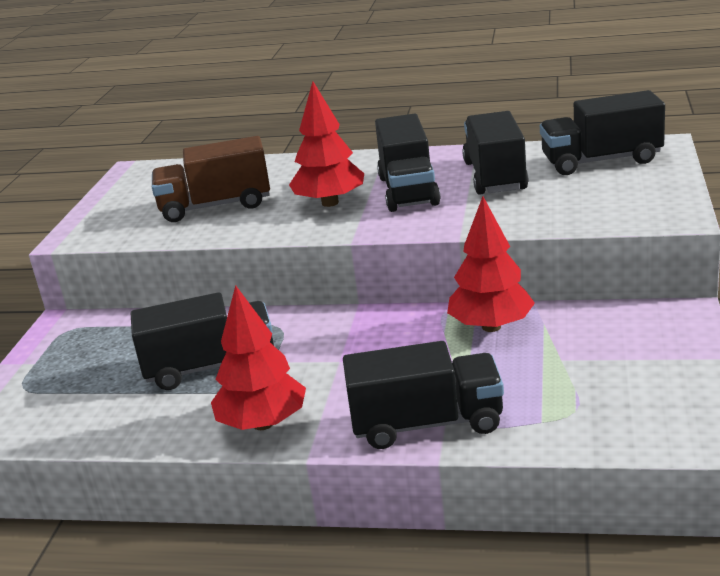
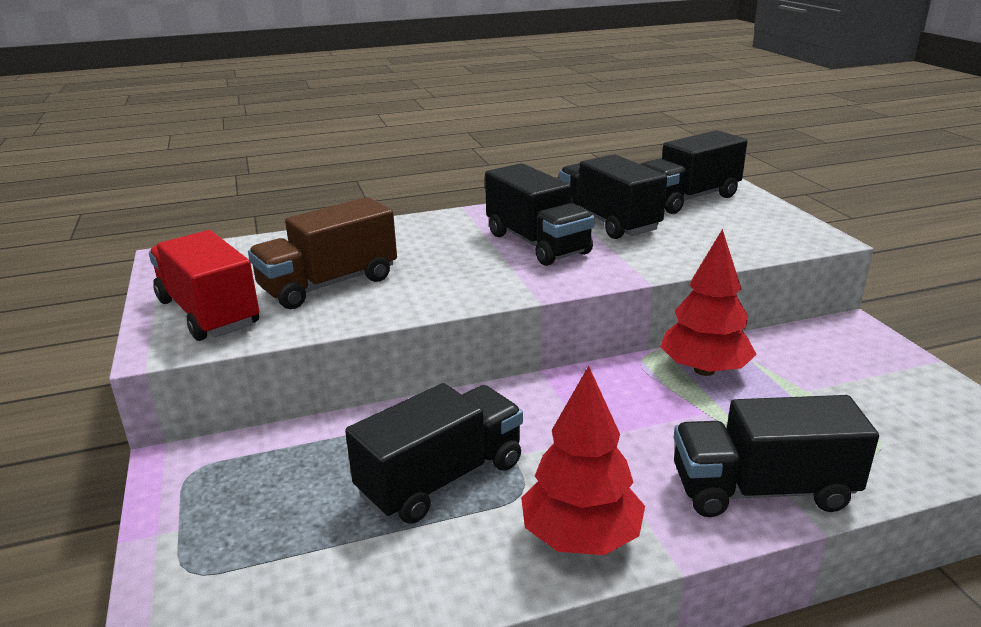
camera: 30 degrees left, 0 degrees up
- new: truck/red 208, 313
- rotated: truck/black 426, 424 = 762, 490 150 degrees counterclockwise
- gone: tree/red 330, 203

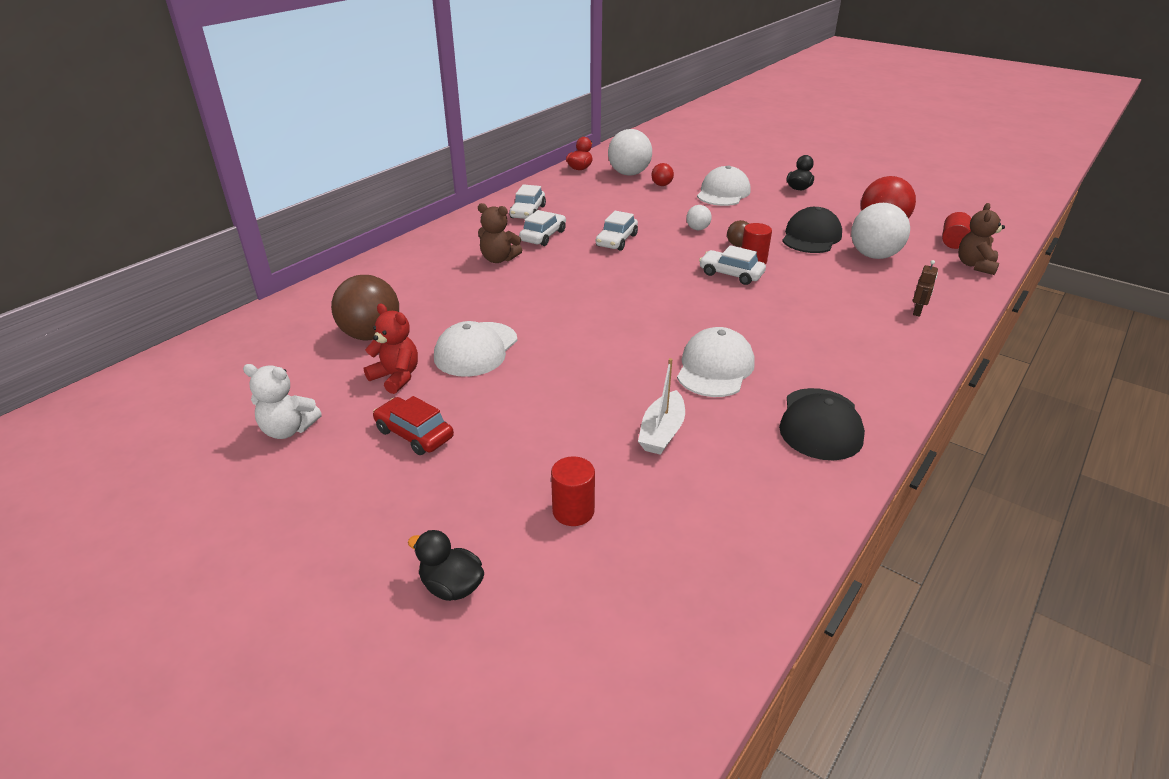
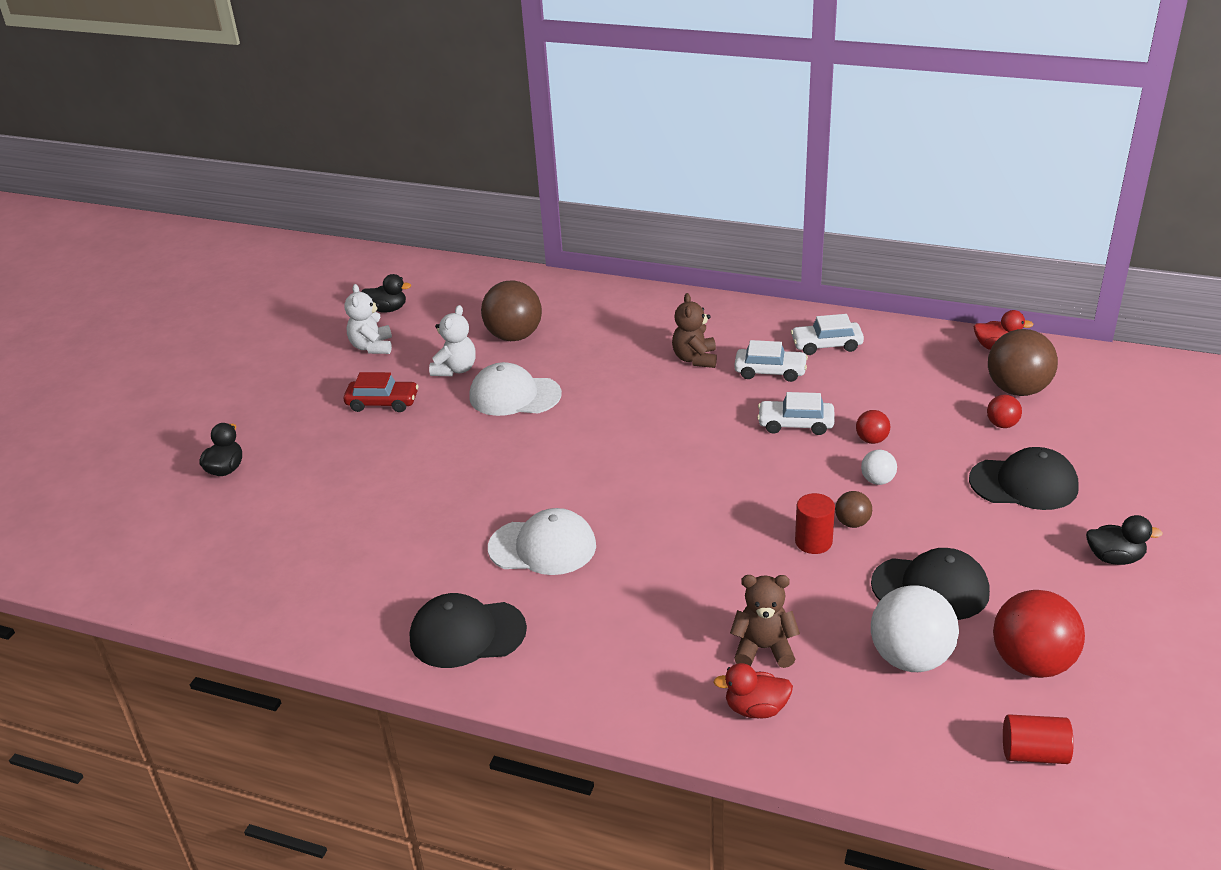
camera: 75 degrees right, 0 degrees up
- rotated: car/red 414, 434 = 382, 402 75 degrees clockwise
- new: duck/black 387, 309
- repainted: teddy bear/red 396, 377 to teddy bear/white 455, 369
- swapped: robot/brown 917, 312 to duck/red 756, 708
- shifted: teddy bear/brown 975, 265 to 763, 648
- new: ball/red 871, 440
- repainted: cap/white 723, 193 to cap/black 1024, 484
- repainted: ball/white 629, 173 to ball/brown 1017, 389
- gone: cylinder/red 573, 511
- gone: boat/white 662, 432
- gone: car/white 731, 274

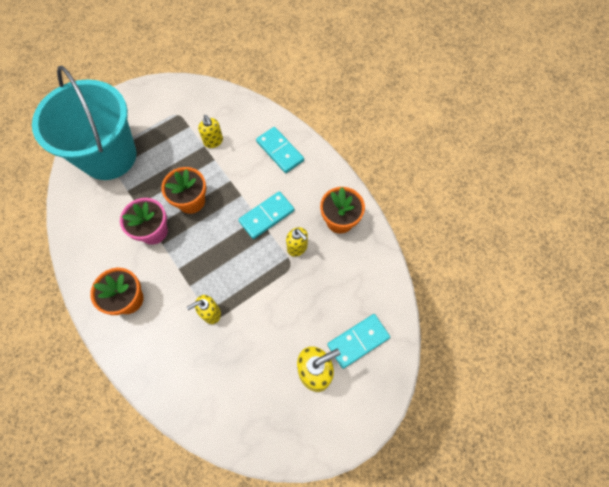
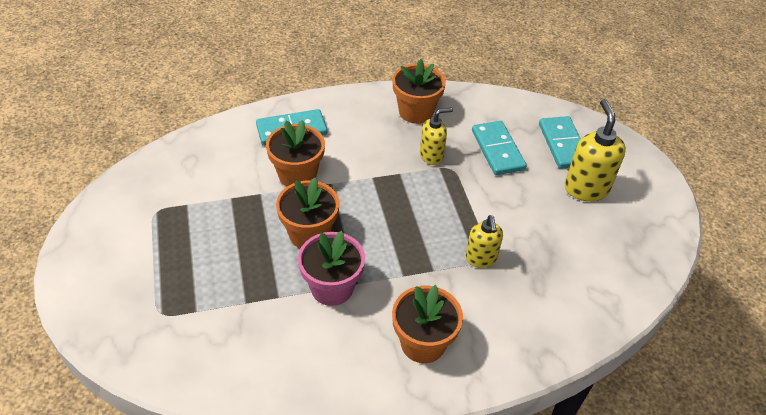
camera: 70 degrees left, 20 degrees down
- new: flower pot/orange 297, 175
- shifted: domino/turquoise 266, 216 to 497, 150
- gone: bucket/turquoise 109, 156
- gone: soap dispenser/yellow 213, 141

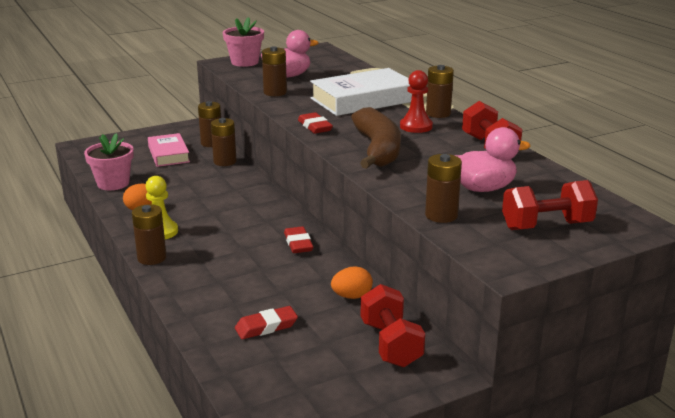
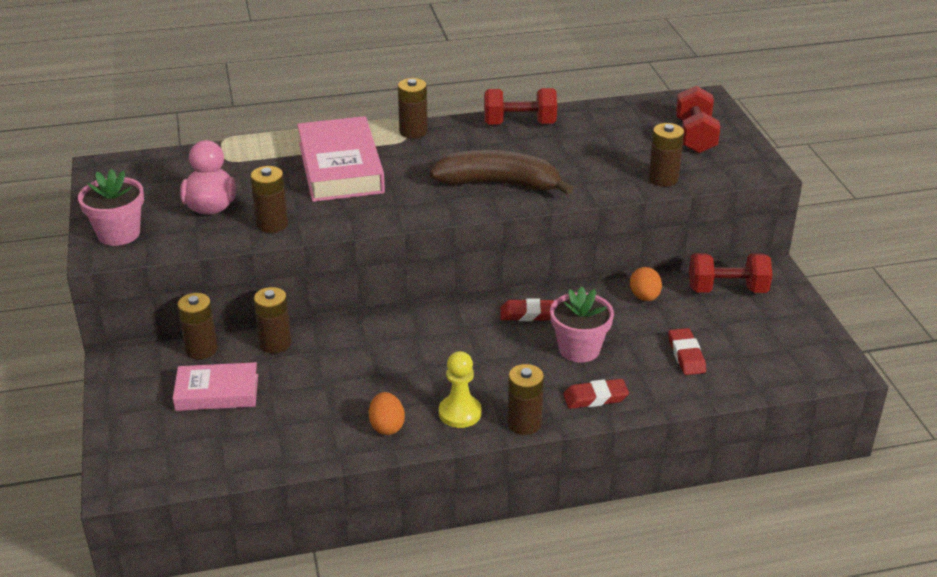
camera: 75 degrees left, 10 degrees up
- repainted: book/white 363, 100 to book/pink 341, 167
- shifted: flower pot/pink 113, 183 to 579, 349
- shifted: eraser/red 315, 127 to 595, 397
- gone: pawn/red 416, 126
- gone: duck/pink 483, 188

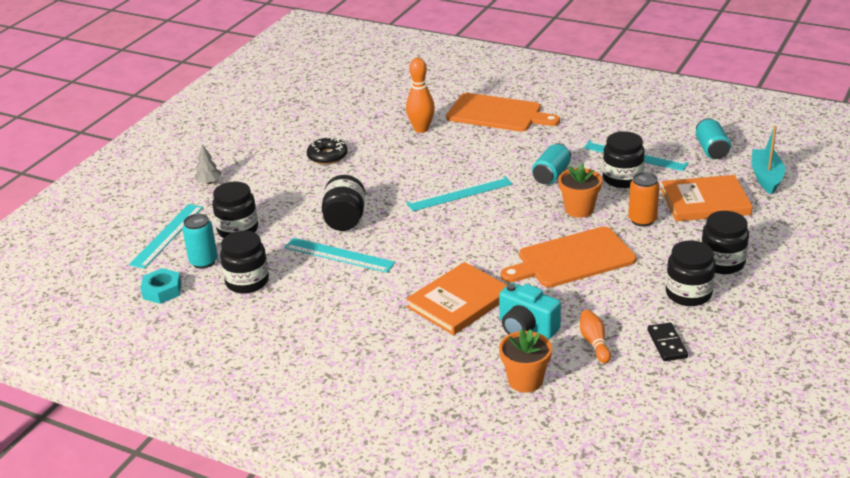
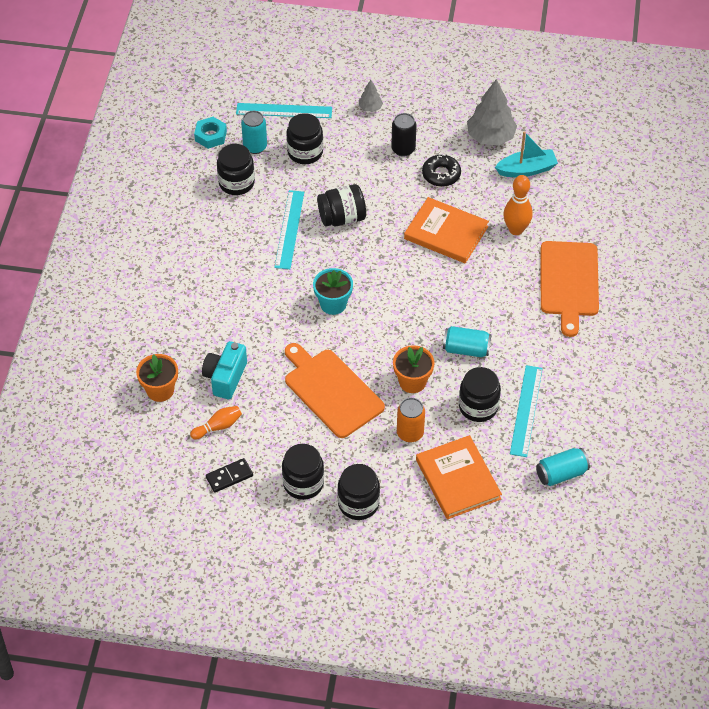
camera: 70 degrees right, 20 degrees up
- new: flower pot/turquoise 333, 304
- new: can/black 403, 149
- shifted: book/orange 459, 302 to 446, 233
- new: tree/grey 490, 137
- shifted: boat/turquoise 766, 177 to 526, 169
- gone: ruler/turquoise 459, 193

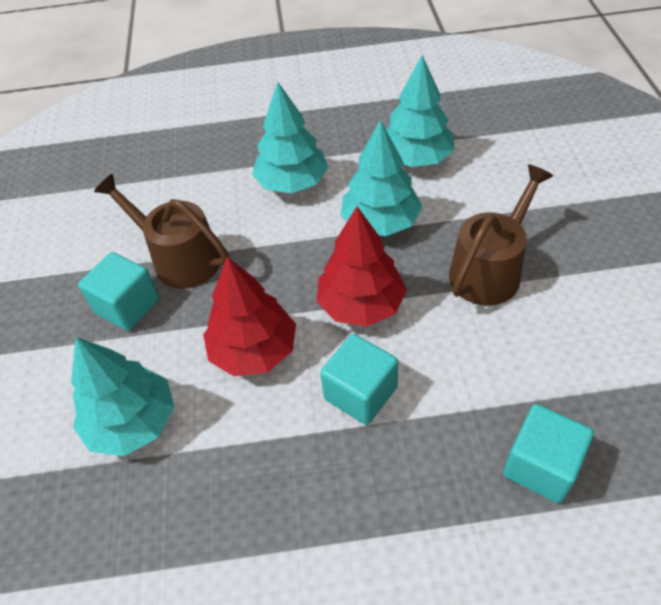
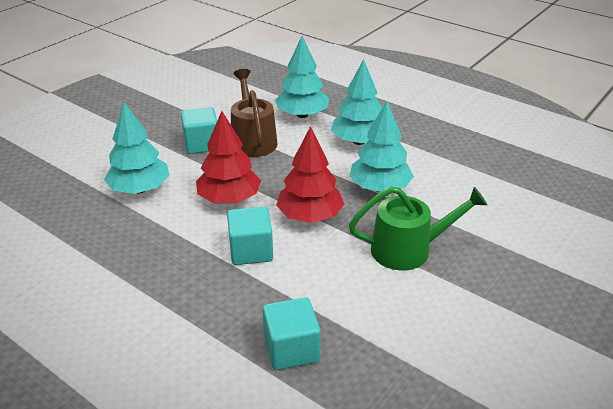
camera: 40 degrees right, 15 degrees down
- shifted: tree/turquoise 416, 158 to 302, 115
- repainted: watering can/brown 489, 270 to watering can/green 408, 249

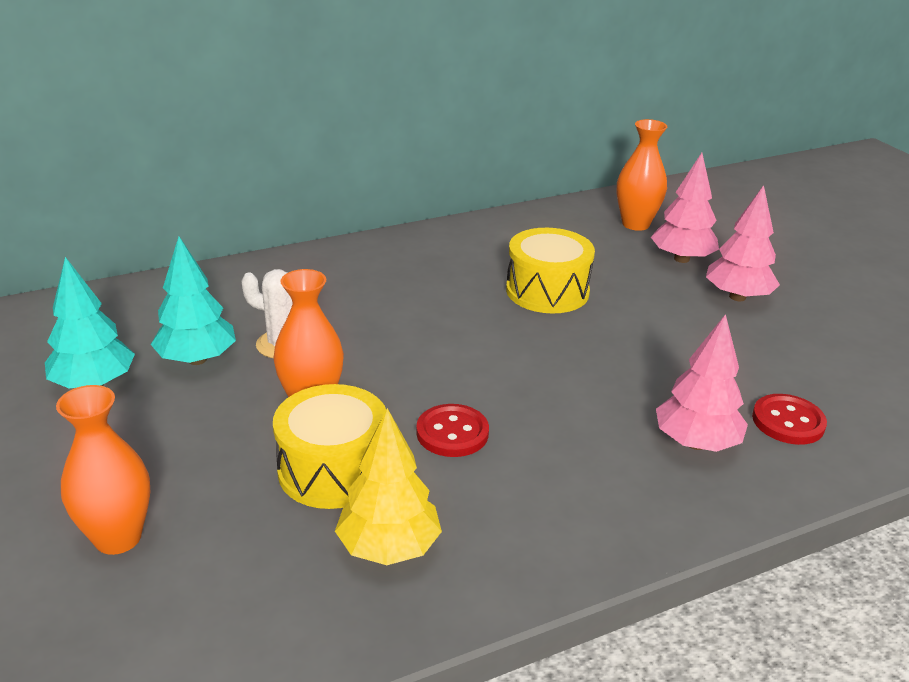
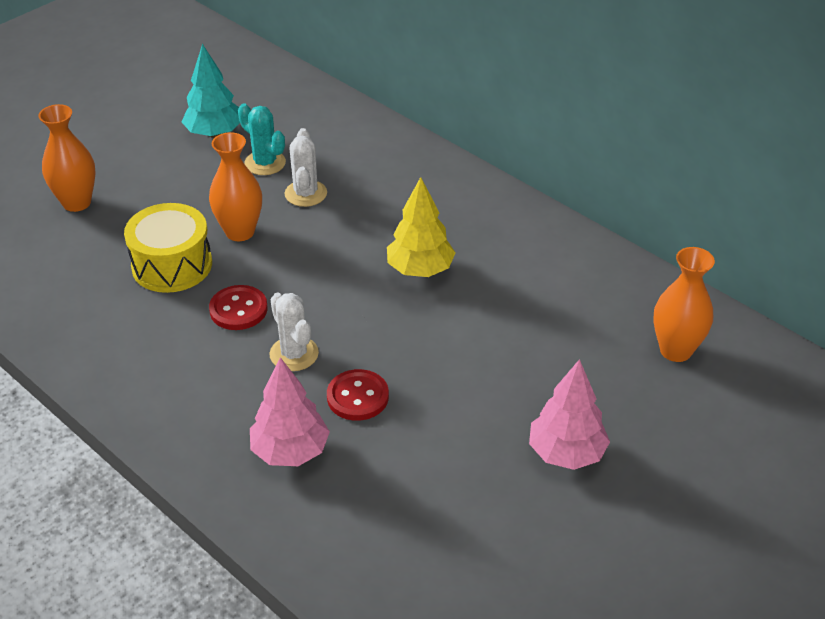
camera: 70 degrees right, 10 degrees up
- swapped: tree/turquoise 197, 359 to cactus/turquoise 265, 163
- new: cactus/white 294, 354
- shifted: button/red 788, 421 to 357, 397
- shifted: tree/yellow 388, 548 to 420, 270
- gone: drum/yellow 547, 291
- gone: tree/pink 681, 259

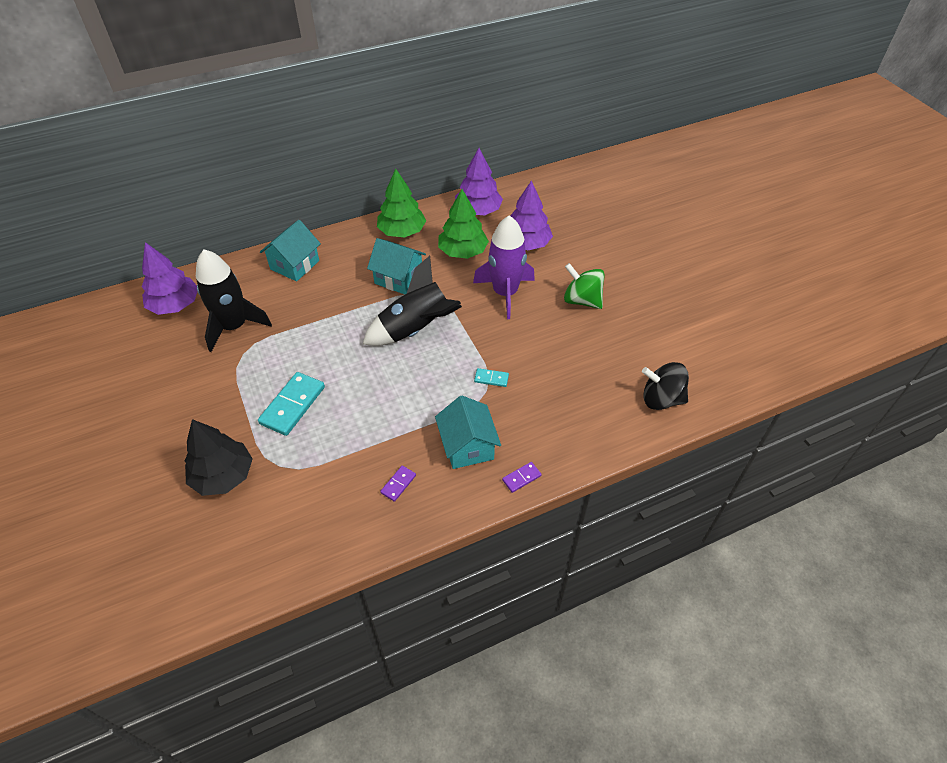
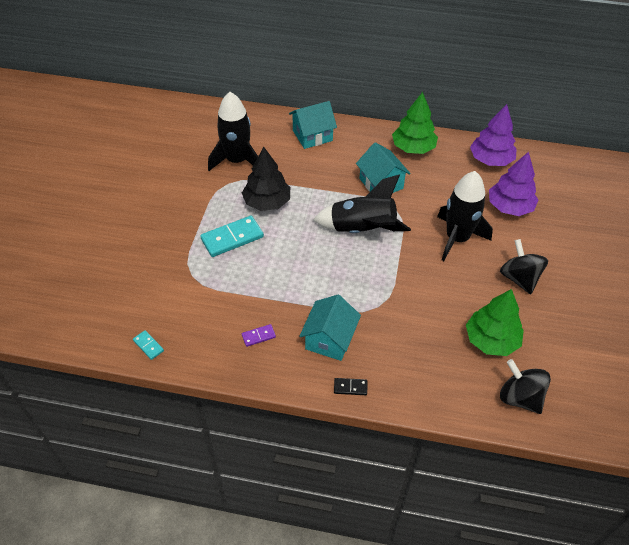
camera: 35 degrees right, 0 degrees up
- shifted: domino/turquoise 491, 378 to 148, 345
- shifted: tree/black 223, 475 to 267, 202
- repainted: domino/purple 521, 478 to domino/black 350, 387
- repainted: rocket/purple 505, 293 to rocket/black 457, 238
- shifted: tree/green 463, 252 to 491, 340
- repainted: spinning top/green 582, 300 to spinning top/black 519, 278
- gone: tree/purple 175, 305

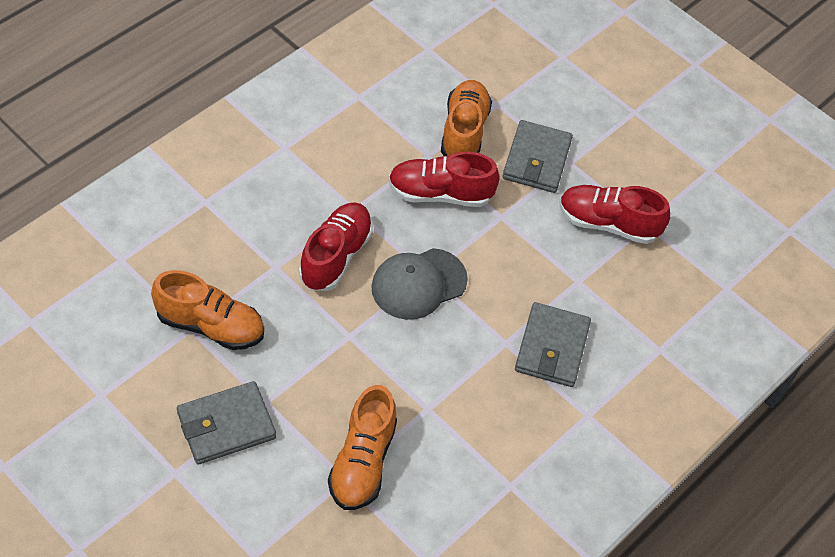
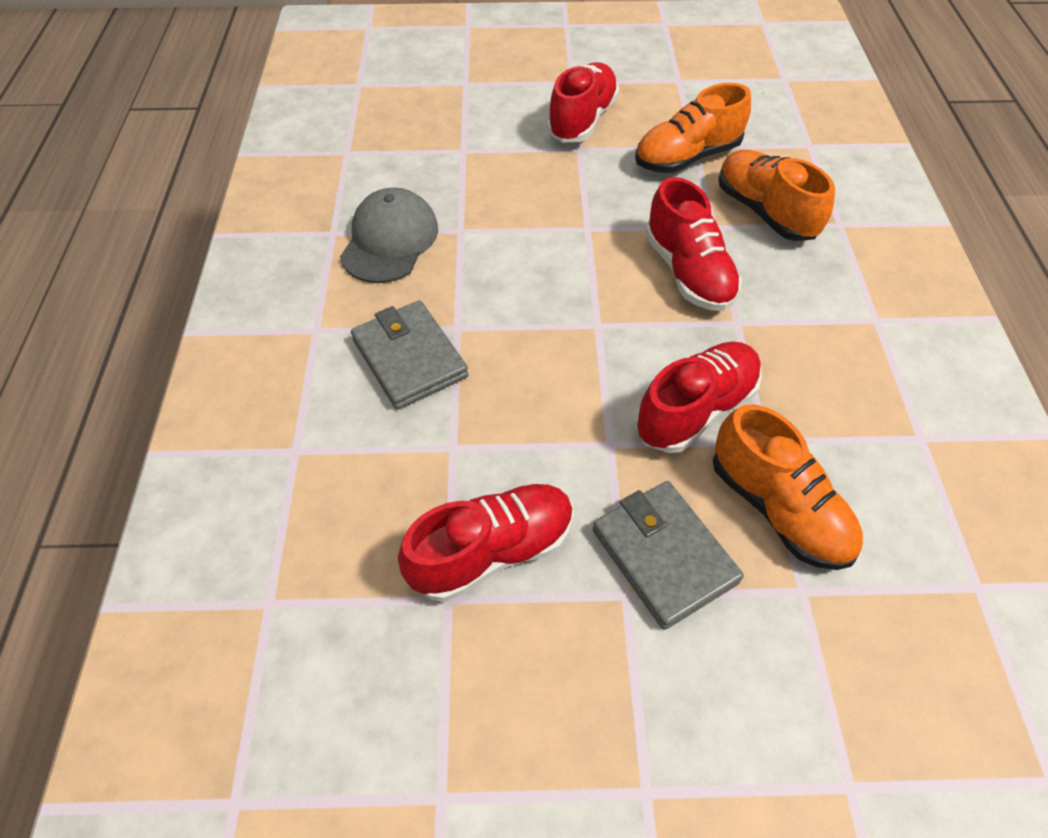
camera: 140 degrees right, 0 degrees up
- shifted: cap/grey 418, 284 to 390, 240
- swapped: wallet/grey 226, 425 to shoe/red 582, 120
- shifted: shoe/orange 362, 462 to 764, 212

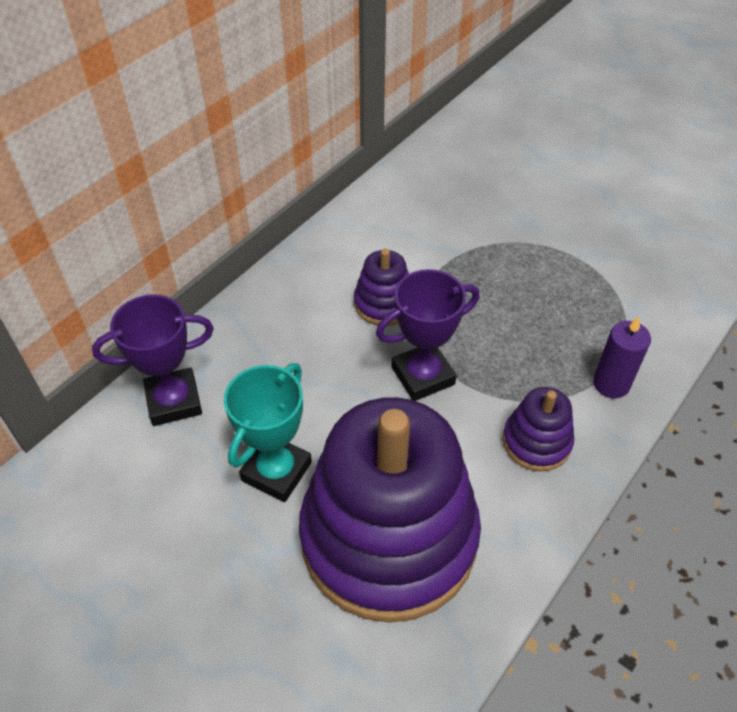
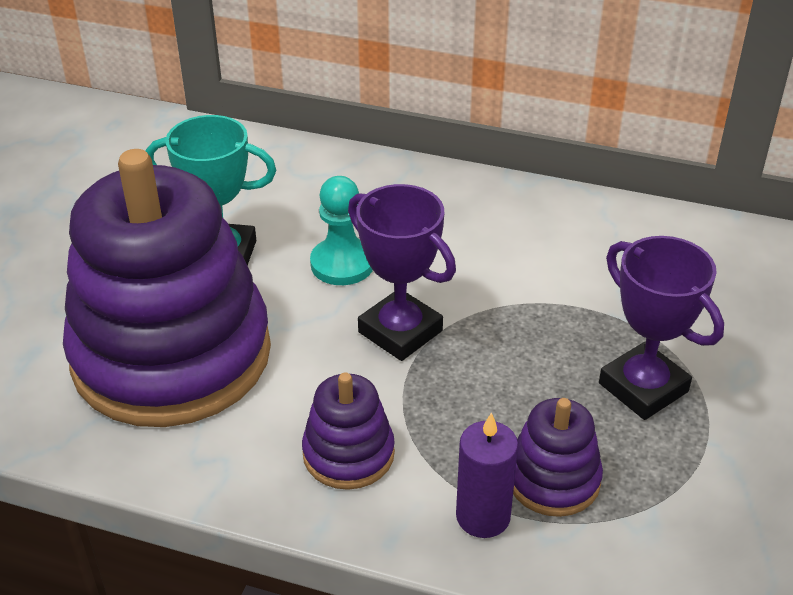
camera: 70 degrees right, 10 degrees down
- new: pawn/turquoise 342, 264
- shifted: stacking toy/purple 384, 303 to 553, 479
- shifted: trophy/purple 174, 401 to 643, 387

